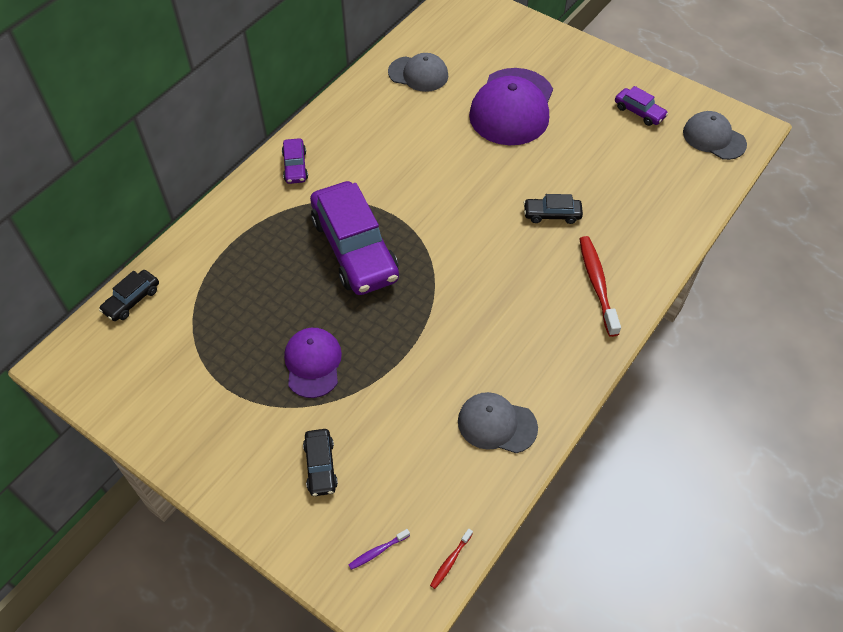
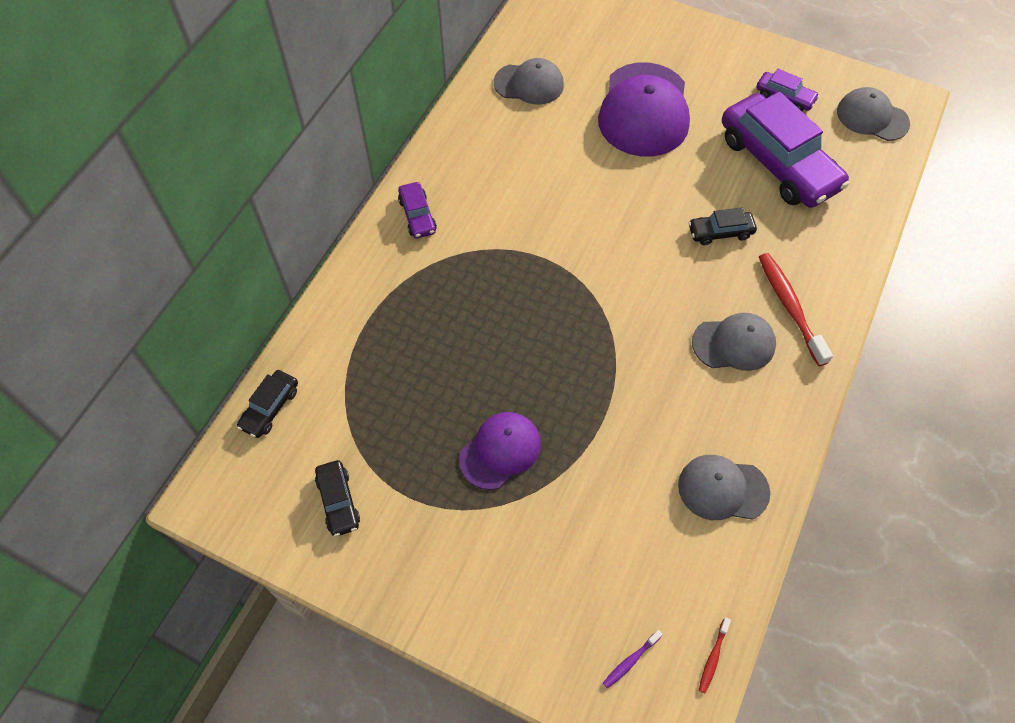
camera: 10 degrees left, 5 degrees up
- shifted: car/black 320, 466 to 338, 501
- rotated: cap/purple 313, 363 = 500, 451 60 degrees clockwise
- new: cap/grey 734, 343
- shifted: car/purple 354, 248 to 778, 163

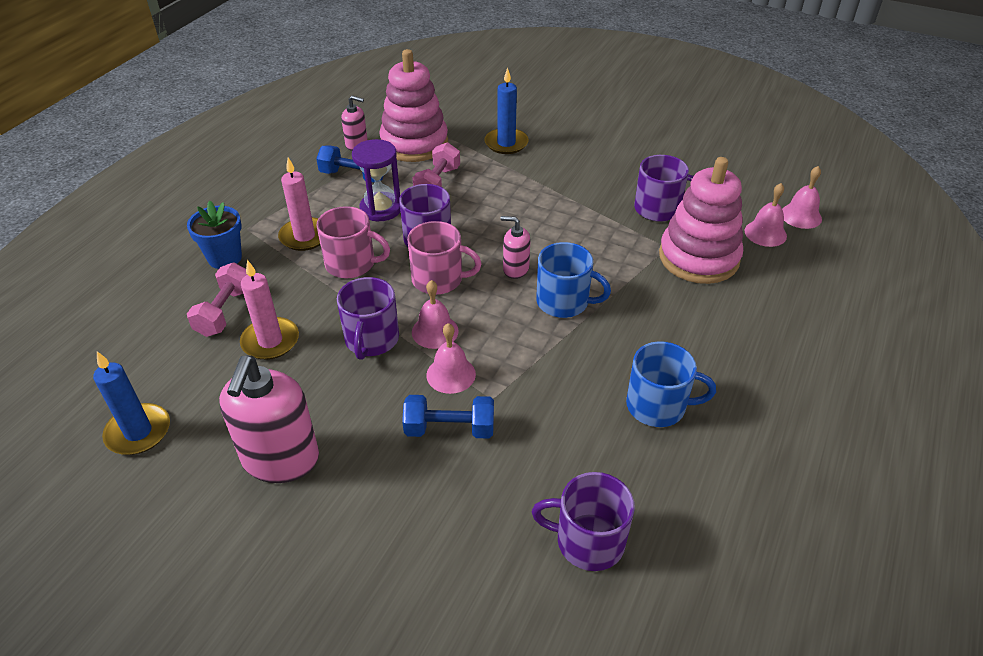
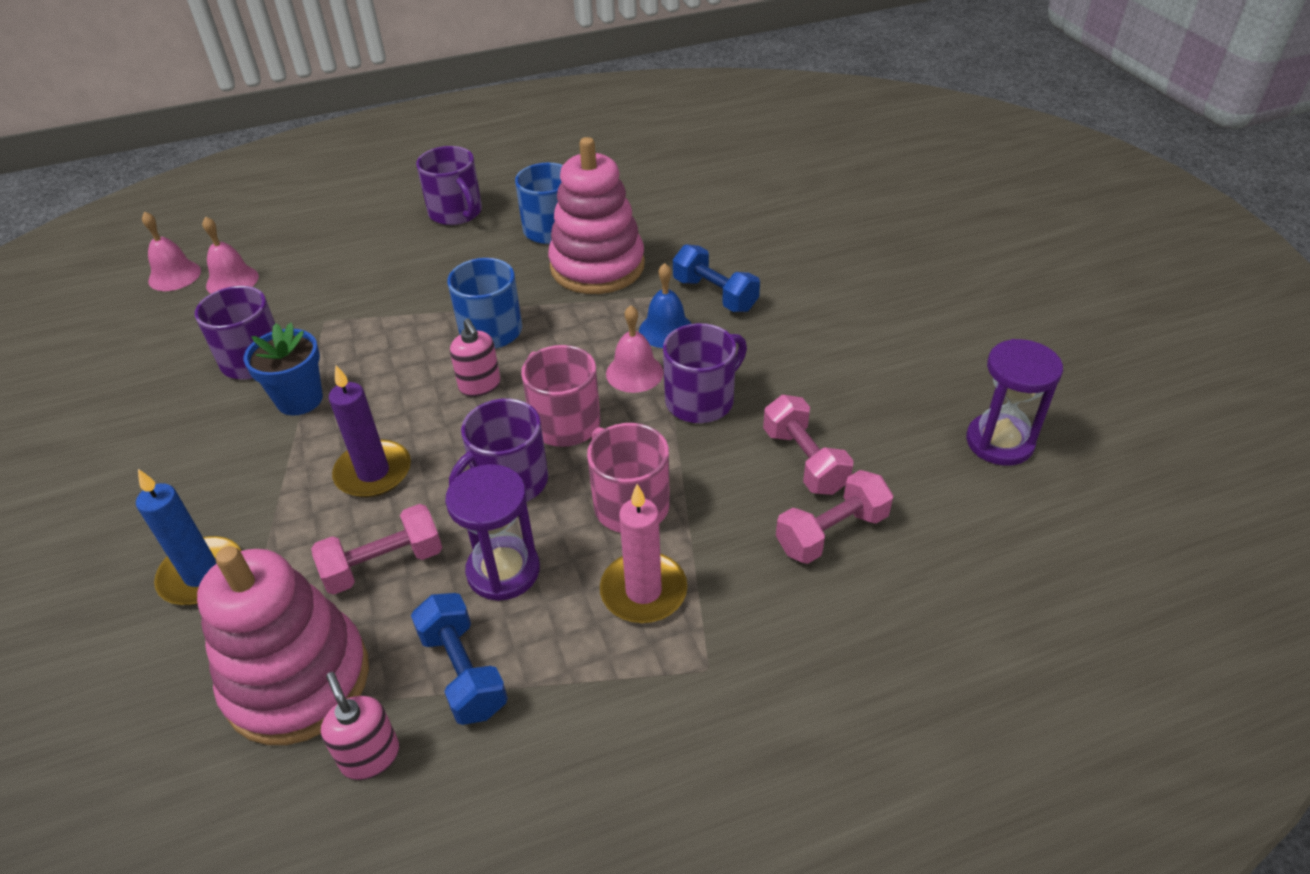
camera: 135 degrees left, 0 degrees up
- shifted: flower pot/blue 225, 258 to 299, 399
- new: candle/purple 373, 472
- shifted: mug/purple 588, 541 to 456, 212
- shifted: stacking toy/pink 698, 258 to 597, 266
- repainted: bell/pink 451, 374 to bell/blue 666, 330
- swapped: candle/pink 270, 341 to dumbbell/pink 804, 461
- swapped: candle/blue 138, 432 to hourglass/purple 999, 442
- gone: soap dispenser/pink 280, 459

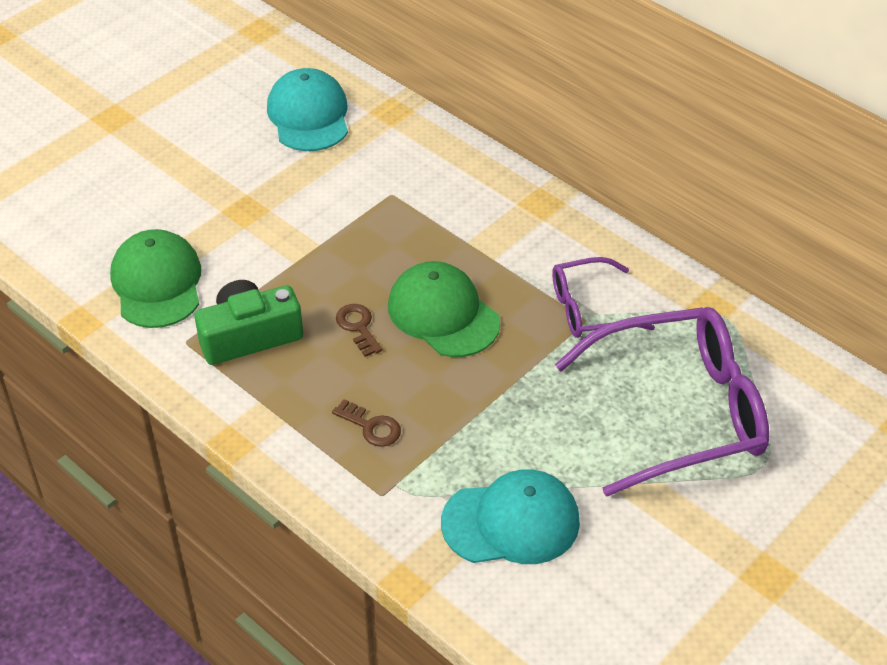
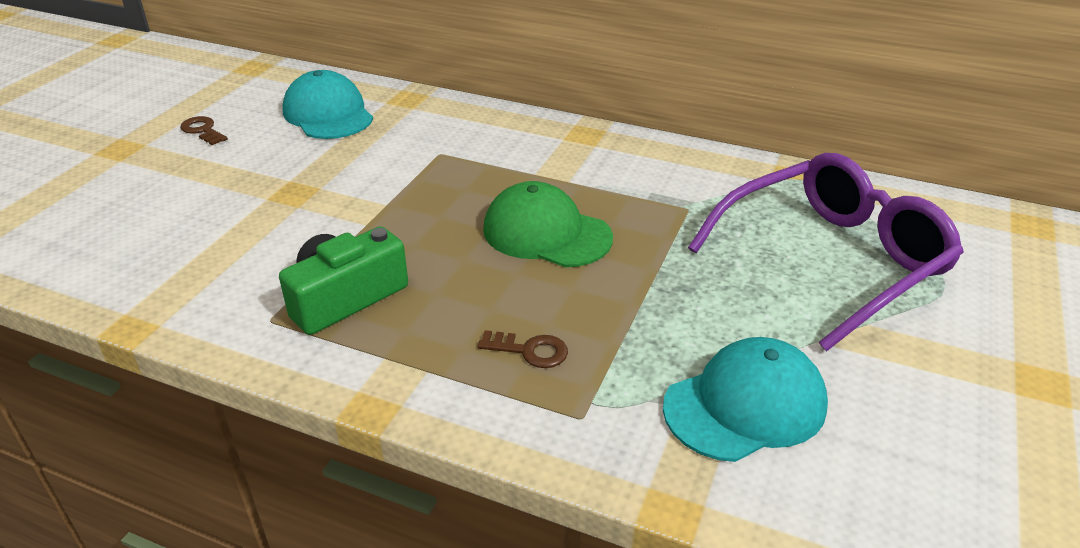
camera: 20 degrees left, 10 degrees down
- shifted: key/brown 358, 327 to 203, 130
- gone: cap/green 157, 283
- gone: glasses/purple 589, 309

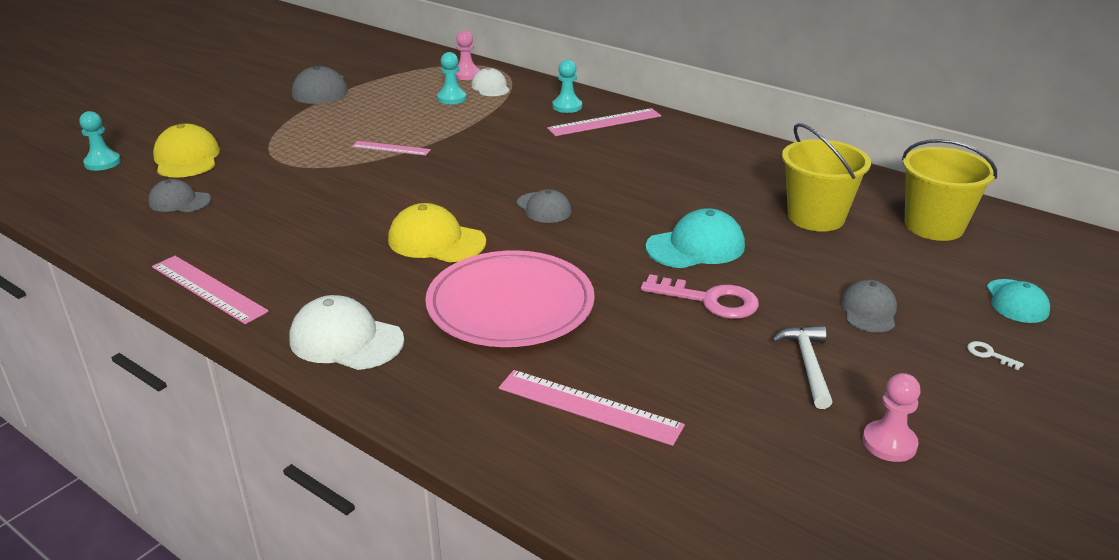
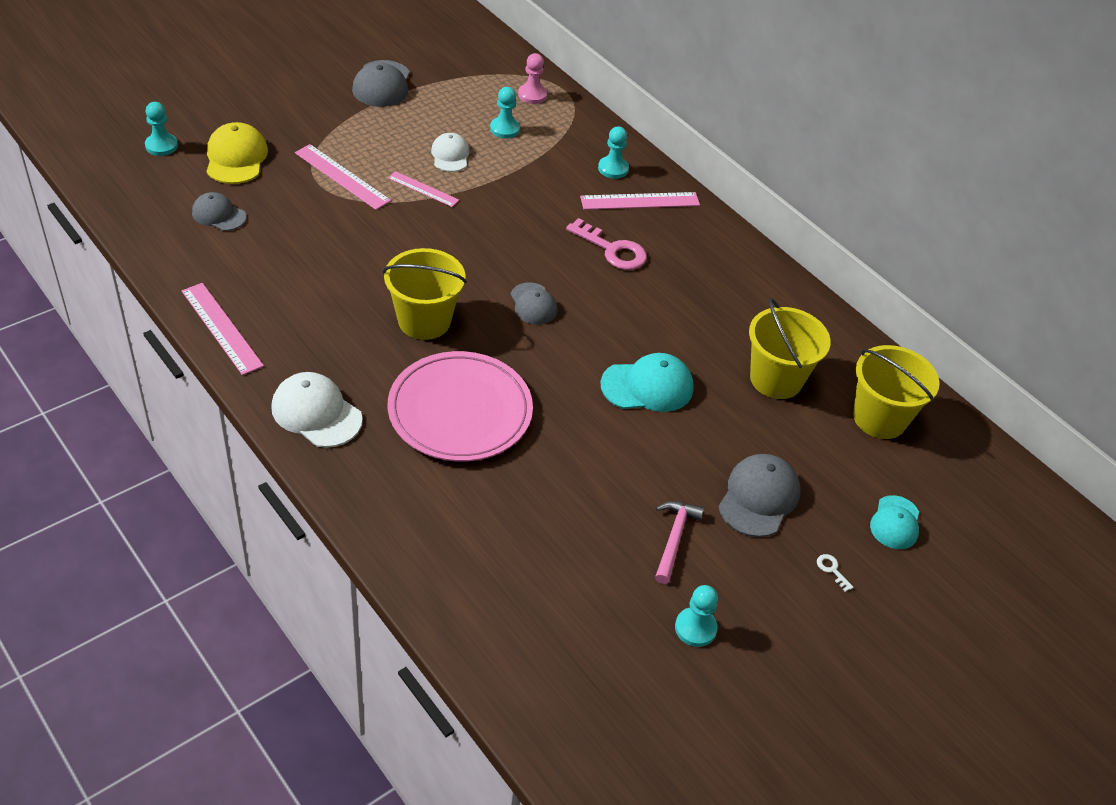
camera: 10 degrees right, 15 degrees up
- shifted: ruler/pink 589, 407 to 342, 177
- swapped: cap/yellow 436, 241 to bucket/yellow 424, 321
- shifted: cap/white 490, 87 to 450, 155
- shifted: key/pink 709, 300 to 612, 250
- repainted: hammer/white 807, 365 to hammer/pink 674, 538
- repainted: pawn/pink 889, 443 to pawn/turquoise 695, 628
- scaled: cap/grey 869, 310 = 759, 497 x1.53

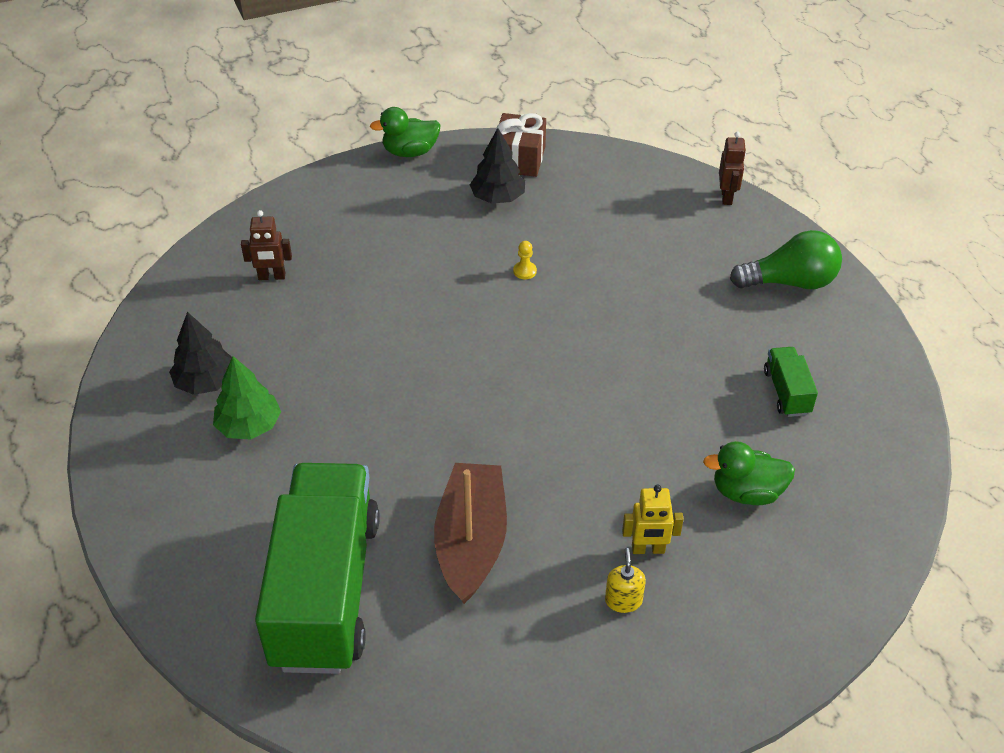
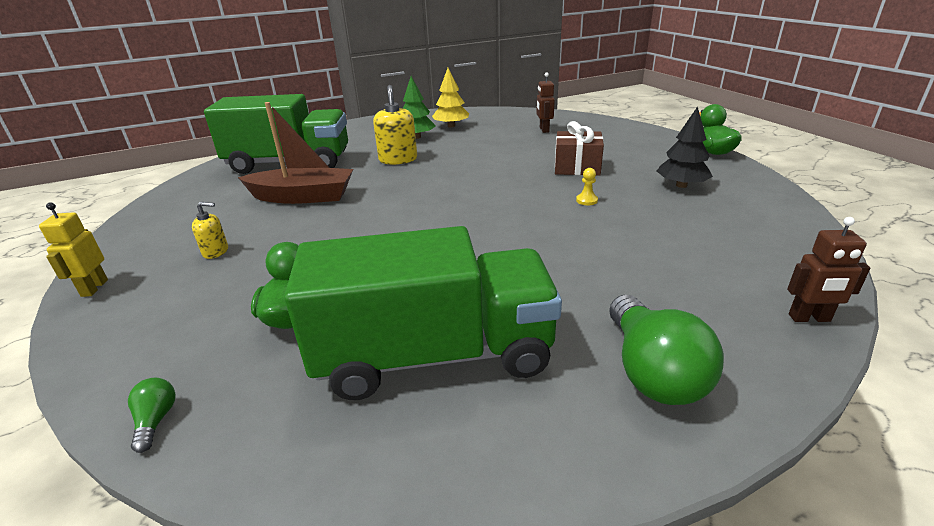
camera: 90 degrees right, 15 degrees down
- shifted: robot/yellow 648, 549 to 94, 288
- new: light bulb/green 156, 420
- scaled: truck/green 787, 392 = 434, 355 x2.43
- new: soap dispenser/yellow 398, 159
- repainted: tree/black 206, 382 to tree/yellow 451, 126
- shifted: gift/brown 519, 159 to 577, 167

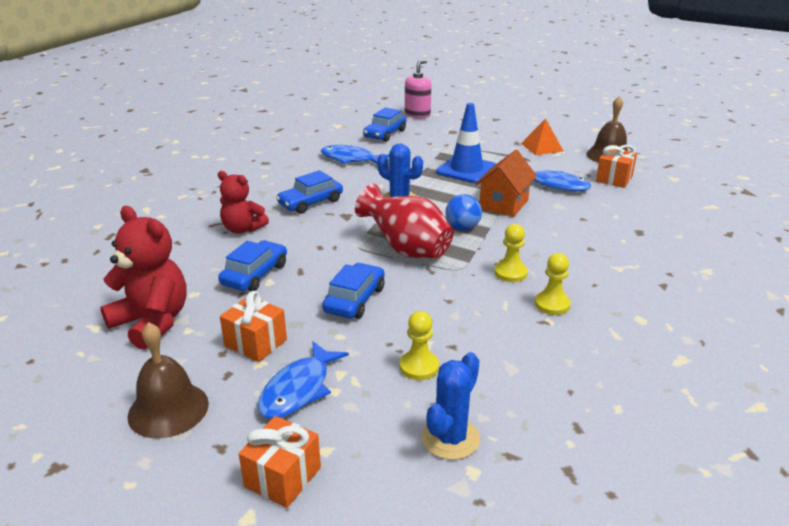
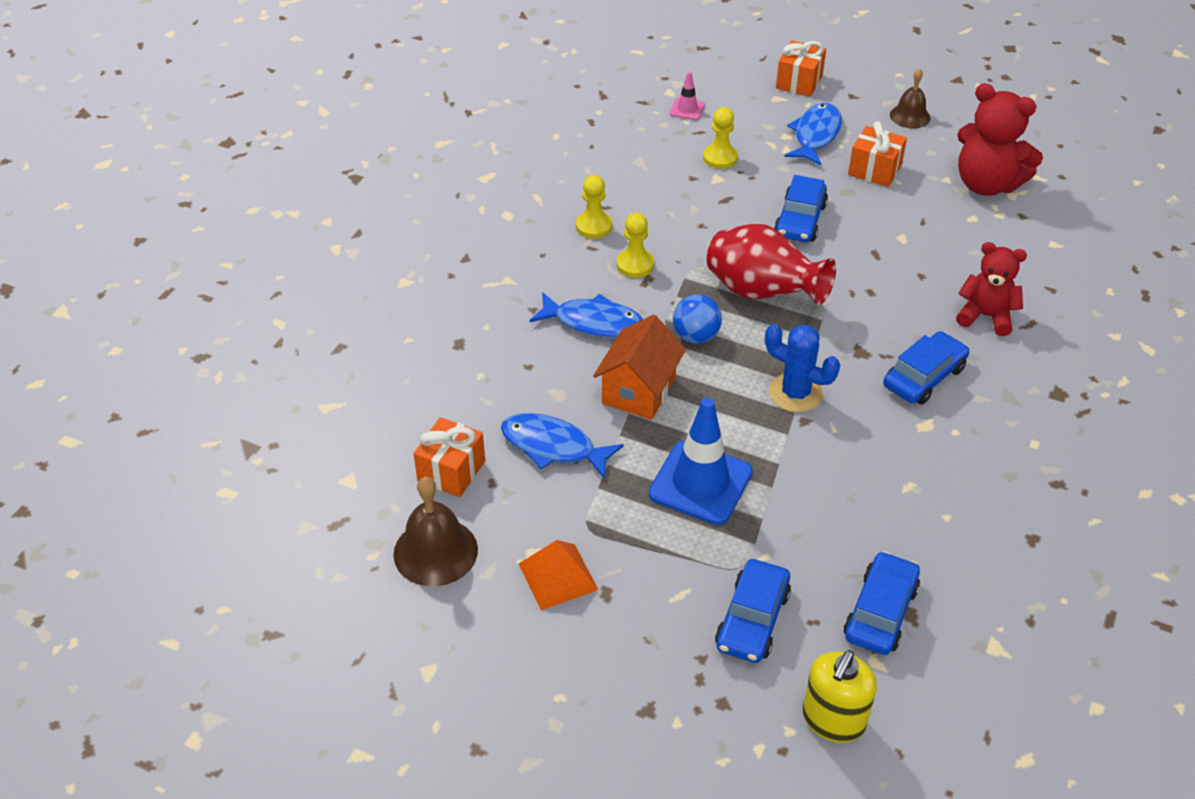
camera: 175 degrees right, 15 degrees up
- shifted: fish/blue 350, 159 to 594, 322
- swapped: cactus/blue 450, 438 to traffic cone/pink 687, 109
- shifted: car/blue 255, 274 to 752, 620
- repainted: soap dispenser/pink 417, 115 to soap dispenser/yellow 833, 720
- scaled: bell/brown 168, 409 = 910, 116 x0.65

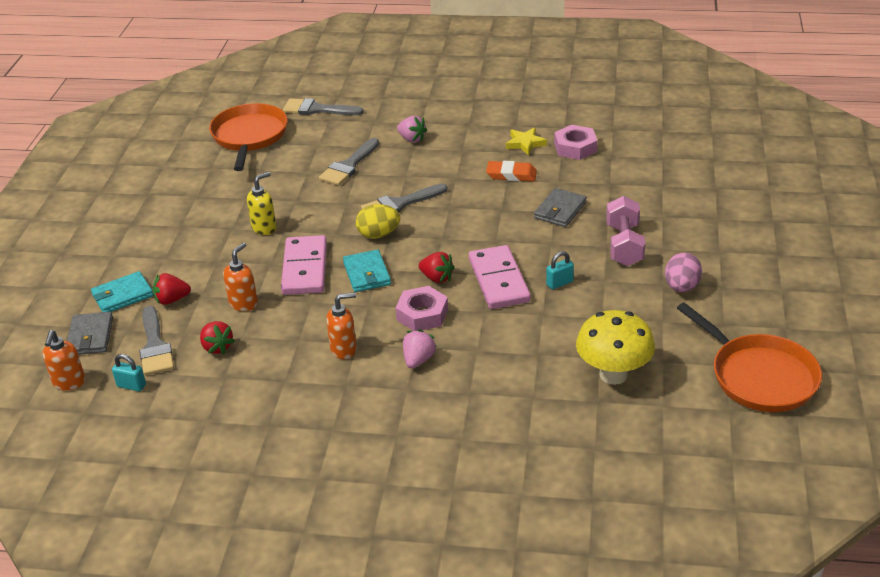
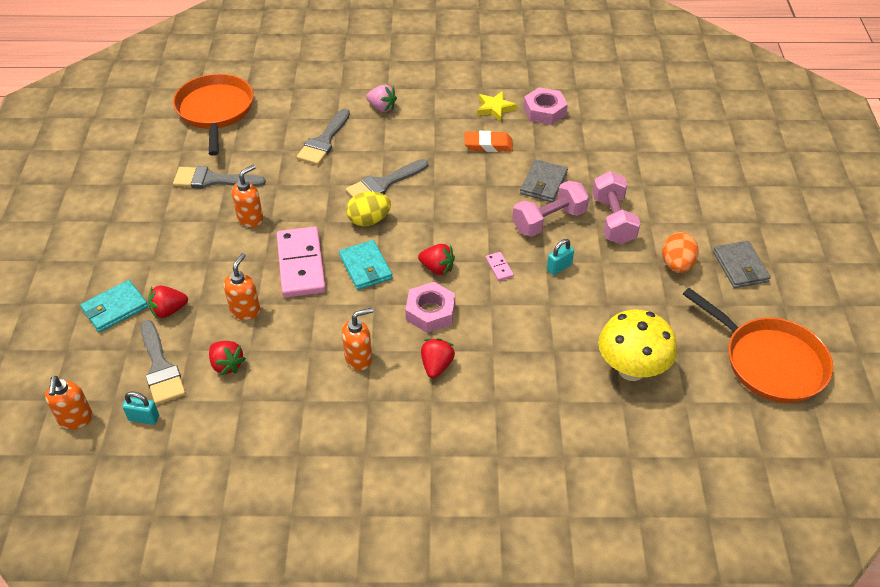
camera: 10 degrees left, 10 degrees up
- shifted: brush/grey 317, 109 to 212, 180
- repainted: soap dispenser/yellow 264, 228 to soap dispenser/orange 250, 219
- repainted: strawberry/pink 418, 360 to strawberry/red 436, 366
- scaled: domino/pink 499, 280 = 499, 267 x0.40
- new: dumbbell/pink 549, 221
- repainted: egg/pink 681, 287 to egg/orange 676, 265
- shifted: wallet/grey 90, 336 to 740, 267

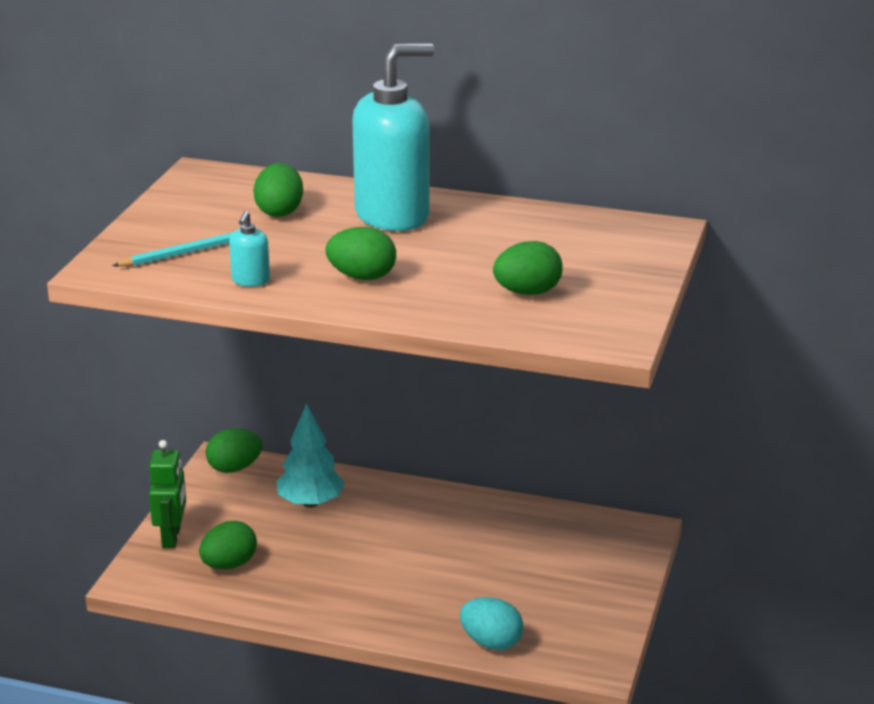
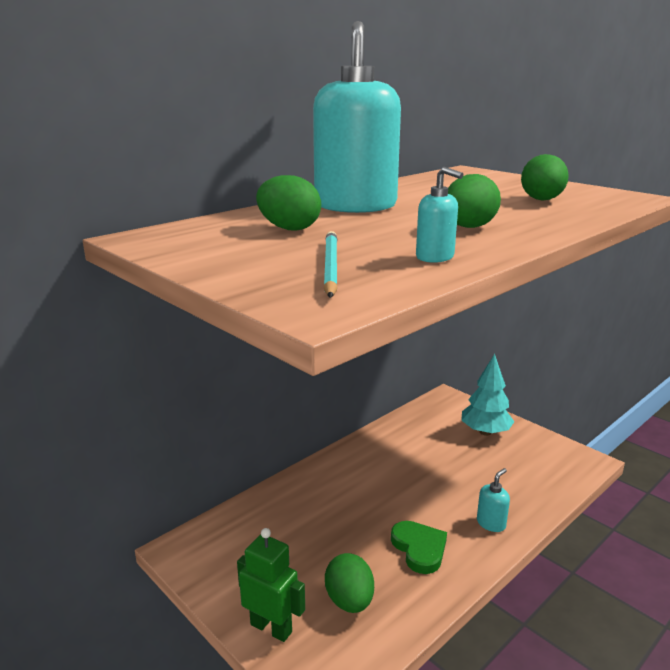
camera: 60 degrees left, 5 degrees down
- new: heart/green 419, 548
- shifted: tree/turquoise 310, 503 to 485, 432
- new: soap dispenser/turquoise 491, 523
- gone: egg/green 234, 468
- gone: egg/turquoise 491, 642

